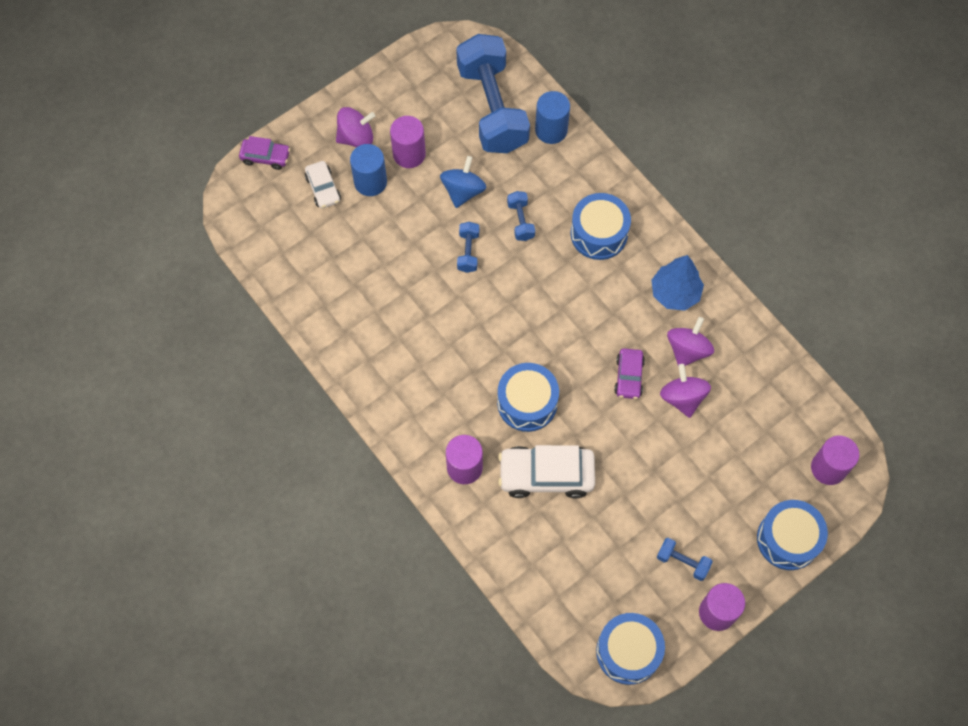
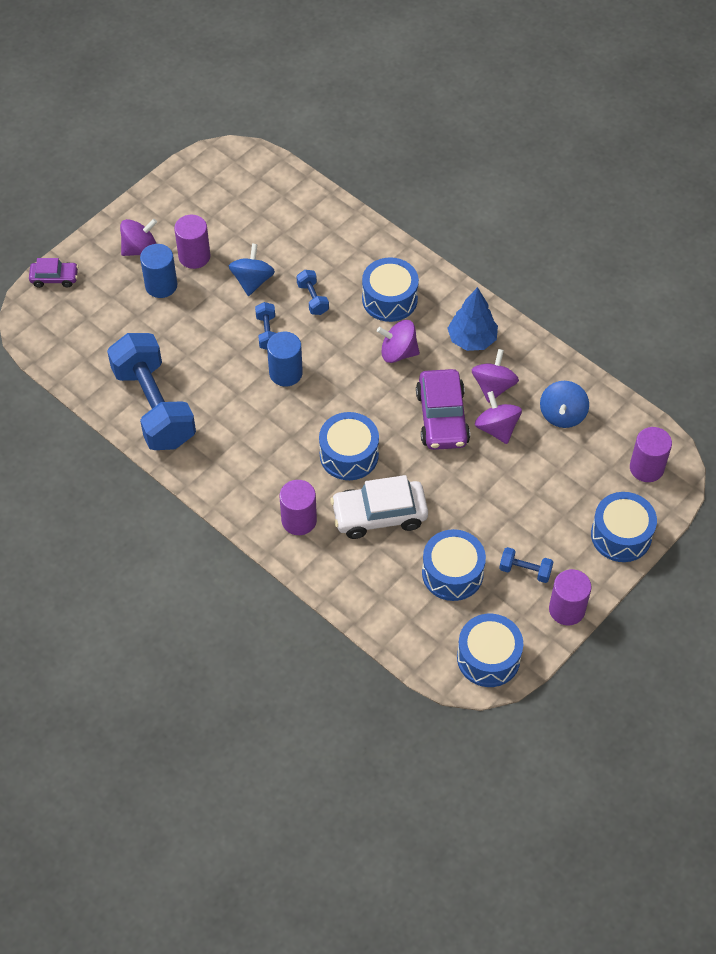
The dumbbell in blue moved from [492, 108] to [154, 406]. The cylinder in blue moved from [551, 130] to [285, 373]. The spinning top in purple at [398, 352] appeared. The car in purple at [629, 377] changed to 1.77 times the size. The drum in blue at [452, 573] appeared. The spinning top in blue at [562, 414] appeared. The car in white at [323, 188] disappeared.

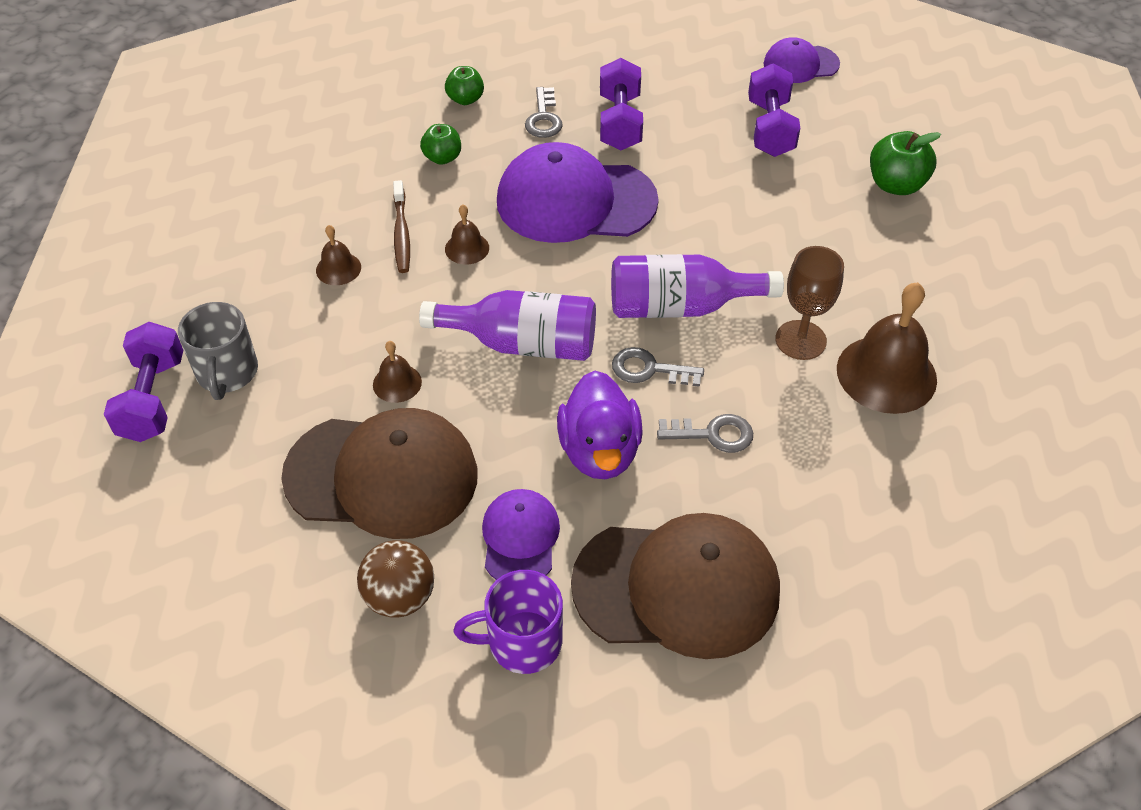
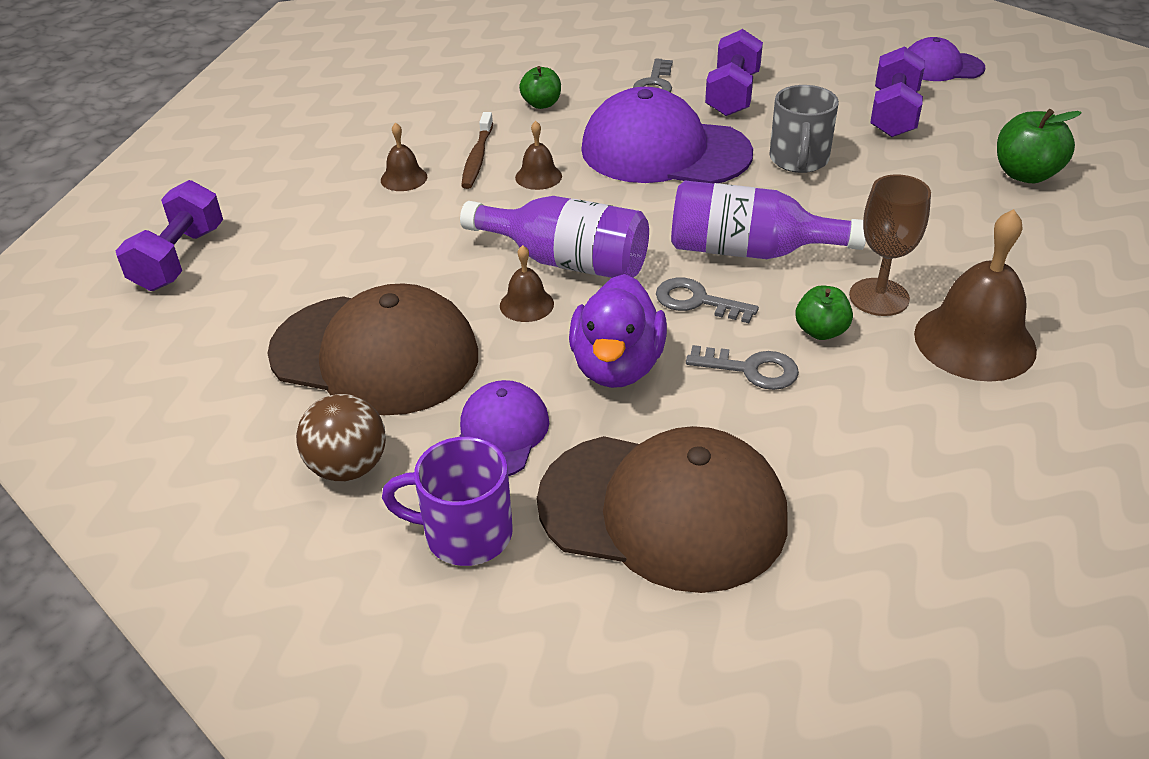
The bell in brown moved from [397, 383] to [526, 304]. The mug in grey moved from [227, 373] to [799, 160]. The apple in green moved from [465, 99] to [821, 331].

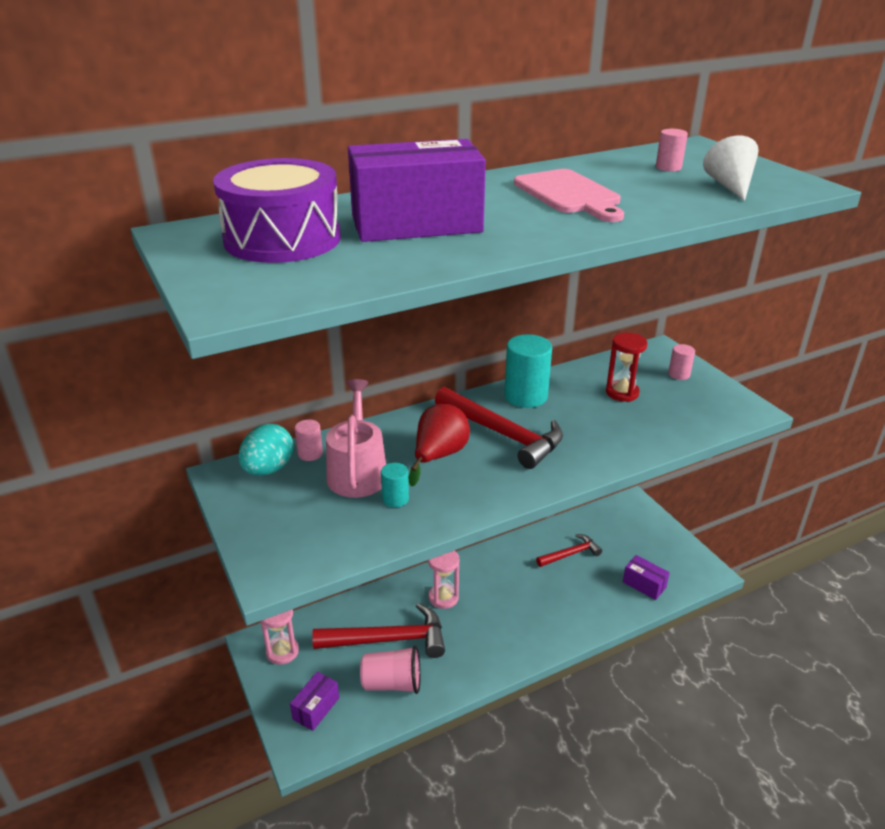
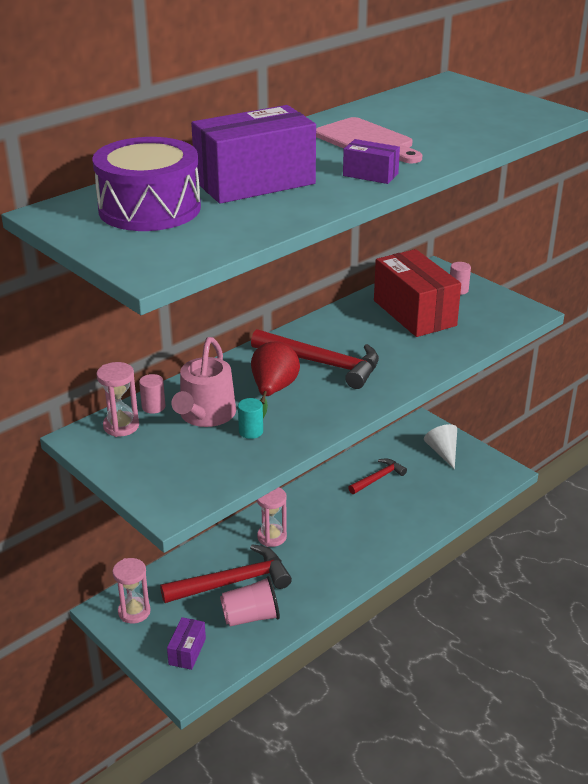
The egg in turquoise at [268, 469] was replaced by the hourglass in pink at [121, 426]. The watering can in pink at [357, 471] turned 150 degrees counterclockwise. The box in purple moved from [644, 585] to [370, 175]. The hourglass in red at [622, 393] was replaced by the box in red at [414, 313]. The cone in white moved from [730, 186] to [443, 452]. The cylinder in turquoise at [525, 396] disappeared. The cylinder in pink at [668, 167] disappeared.

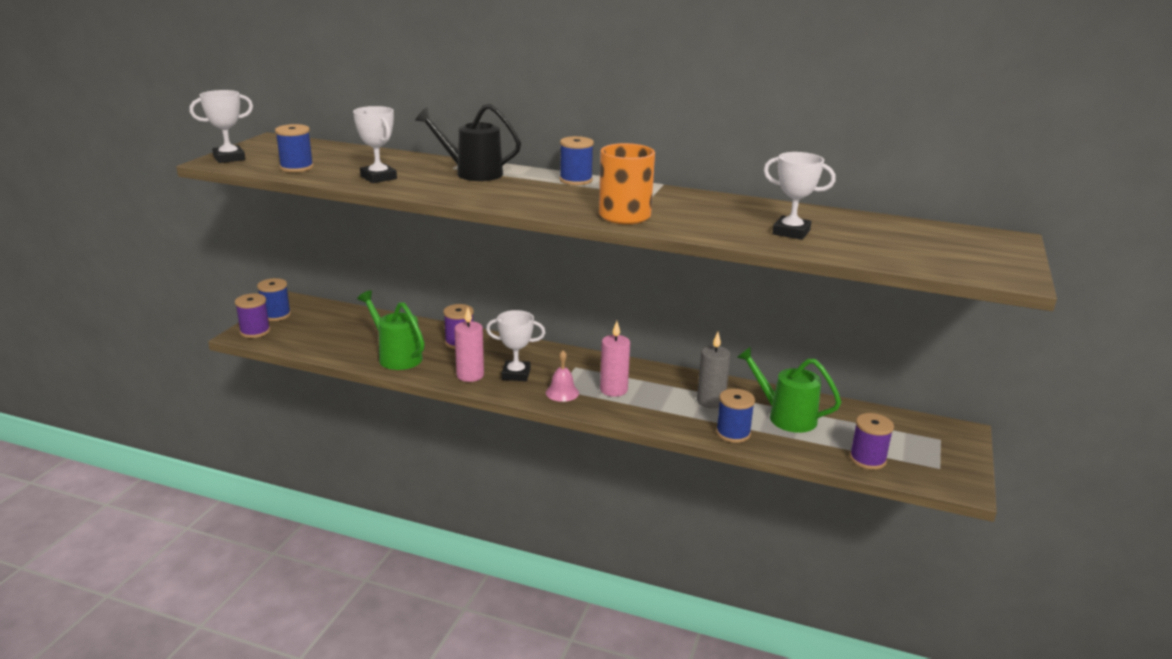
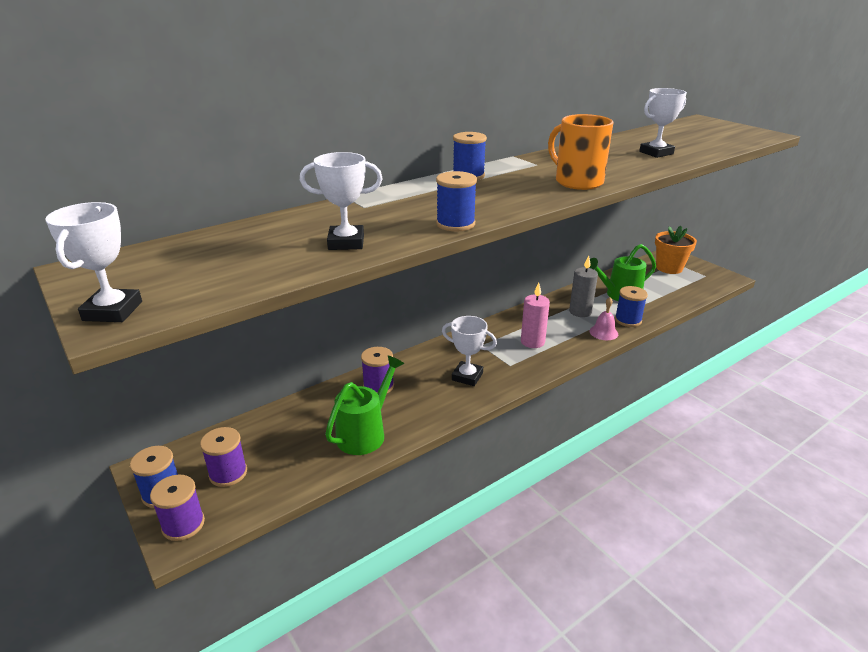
The spool in purple moved from [867, 459] to [228, 473]. The watering can in green at [396, 356] turned 135 degrees clockwise. The spool in blue moved from [296, 167] to [455, 224]. The trophy in white at [516, 374] turned 75 degrees clockwise. The bell in pink moved from [562, 392] to [603, 332]. The flower pot in orange at [669, 268] appeared. The watering can in black at [472, 173] disappeared. The candle in pink at [470, 375] disappeared.

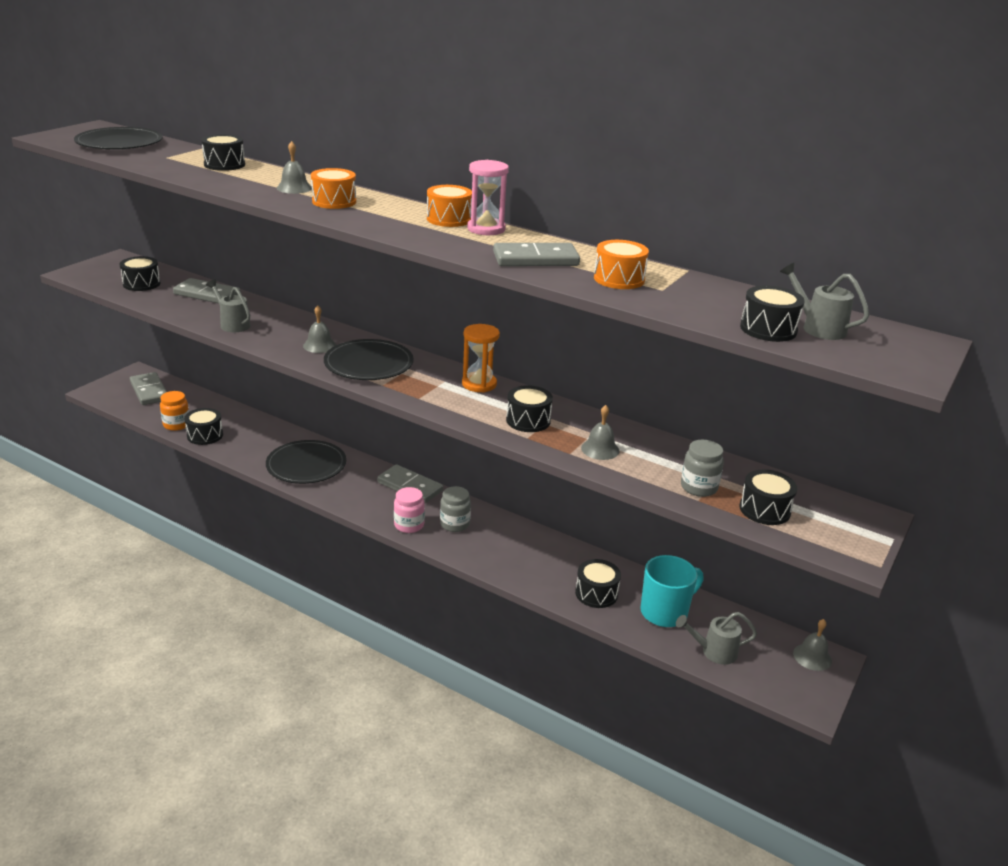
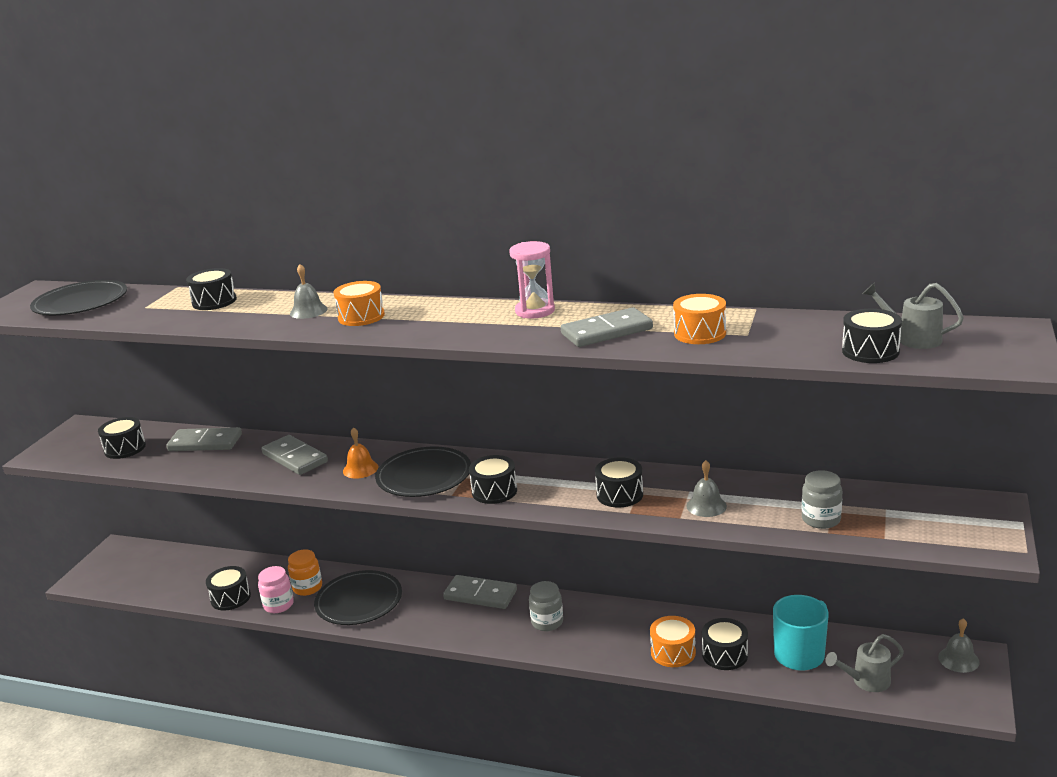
The jar in pink moved from [409, 525] to [278, 605]. The domino in grey moved from [149, 391] to [294, 458]. The jar in orange moved from [176, 425] to [307, 587]. The bell in grey at [319, 345] became the bell in orange at [360, 469]. The drum in black moved from [764, 510] to [494, 491]. The drum in orange moved from [449, 219] to [673, 652]. The watering can in grey at [232, 324] disappeared. The hourglass in orange at [479, 384] disappeared.

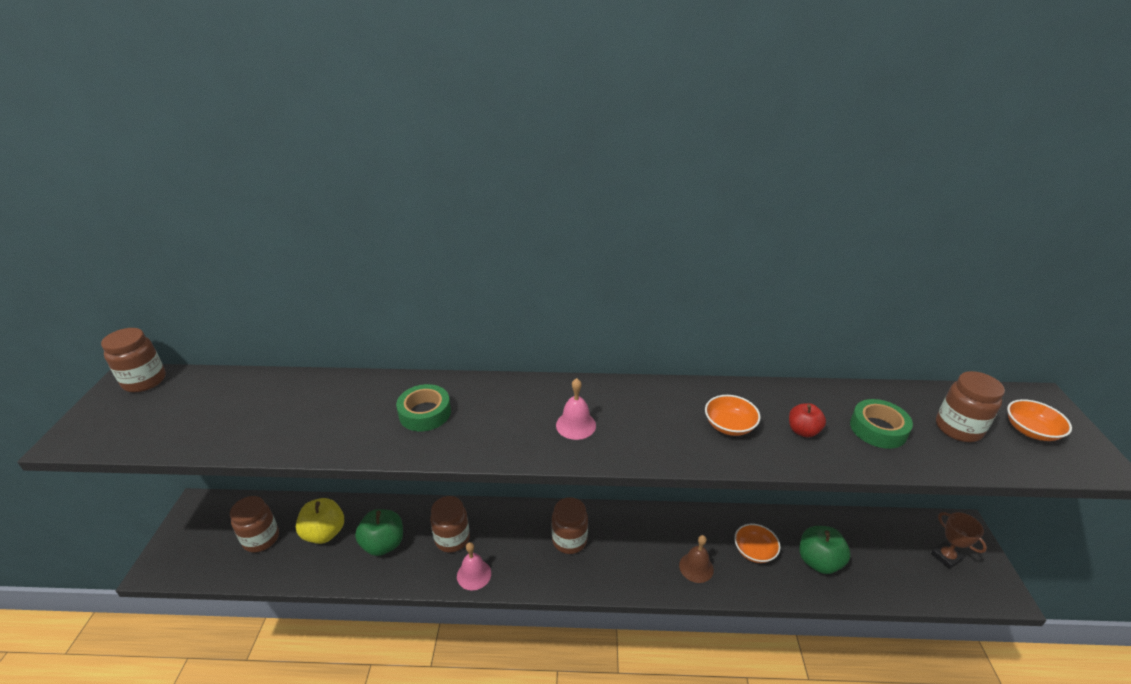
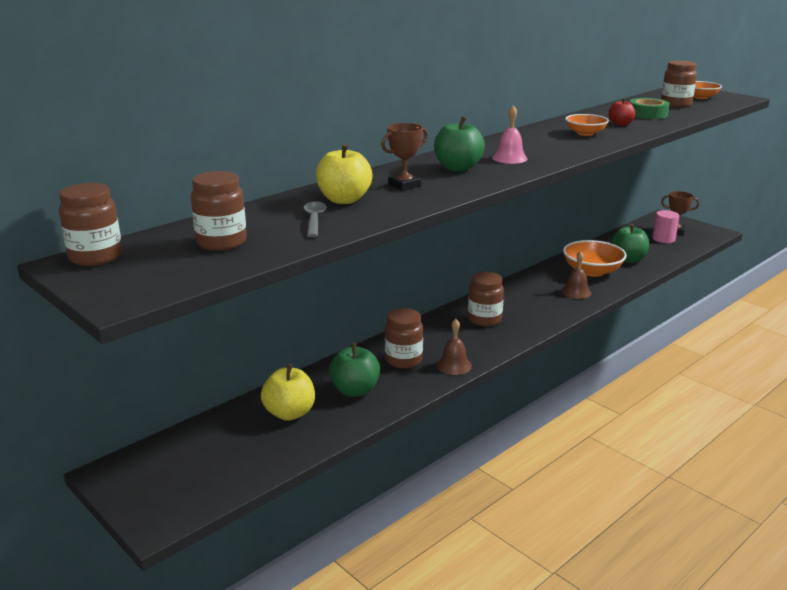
The jar in brown moved from [261, 539] to [221, 242]. The spoon in grey at [314, 220] appeared. The apple in yellow at [344, 200] appeared. The tape in green at [425, 413] was replaced by the trophy in brown at [404, 185]. The apple in green at [457, 168] appeared. The bell in pink at [474, 574] became the bell in brown at [454, 365]. The bowl in orange at [754, 551] changed to 1.65 times the size. The cylinder in pink at [663, 239] appeared.

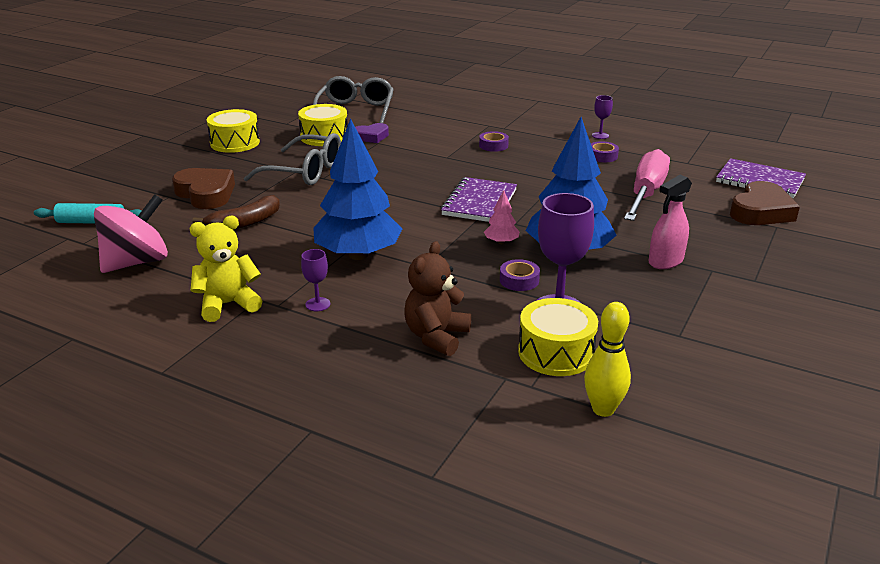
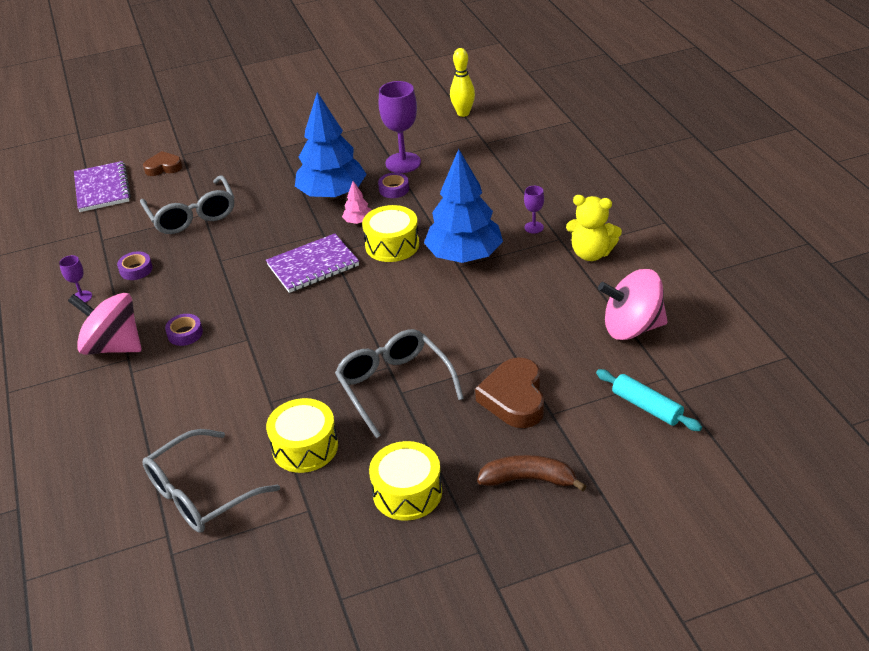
The spinning top in pink at [113, 346] appeared. The screwdriver in pink at [646, 193] was replaced by the glasses in grey at [192, 215]. The heart in brown at [761, 211] changed to 0.61 times the size. The drum in yellow moved from [556, 352] to [392, 245]. The banana in brown moved from [244, 223] to [529, 479]. The heart in purple at [371, 137] disappeared. The teddy bear in brown at [436, 337] disappeared. The spray bottle in pink at [665, 261] disappeared.

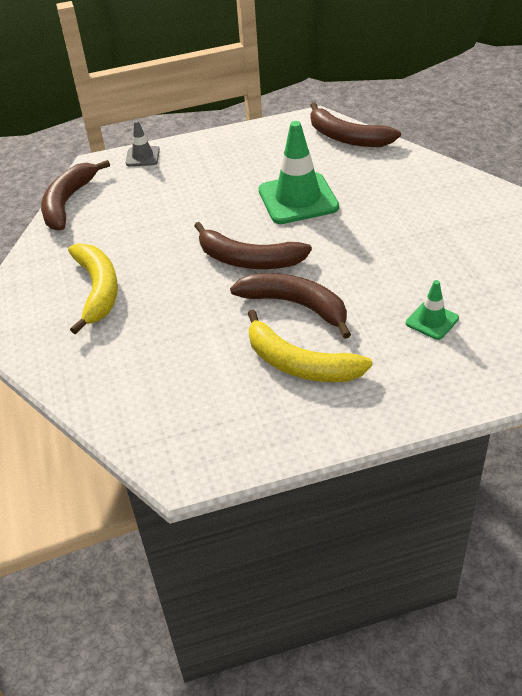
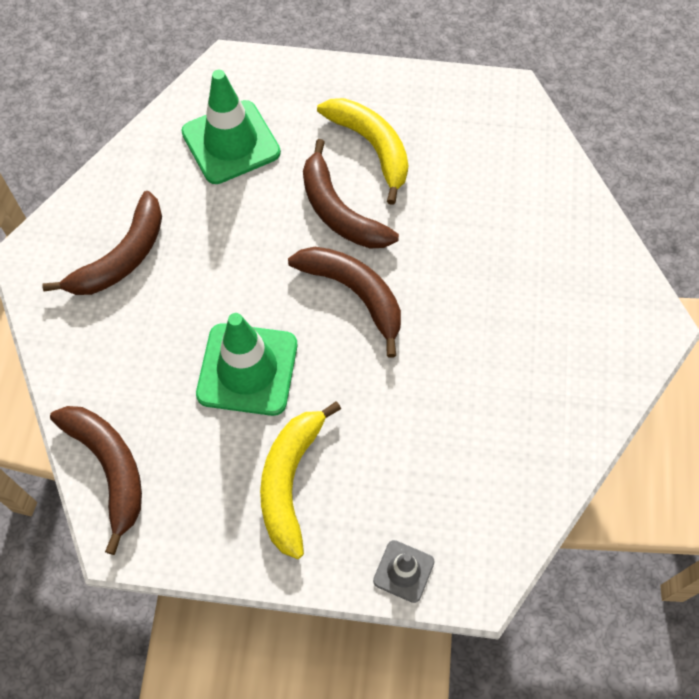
The banana in brown moved from [68, 202] to [122, 257]. The traffic cone in green at [432, 321] changed to 1.97 times the size. The banana in yellow moved from [98, 290] to [290, 481].

